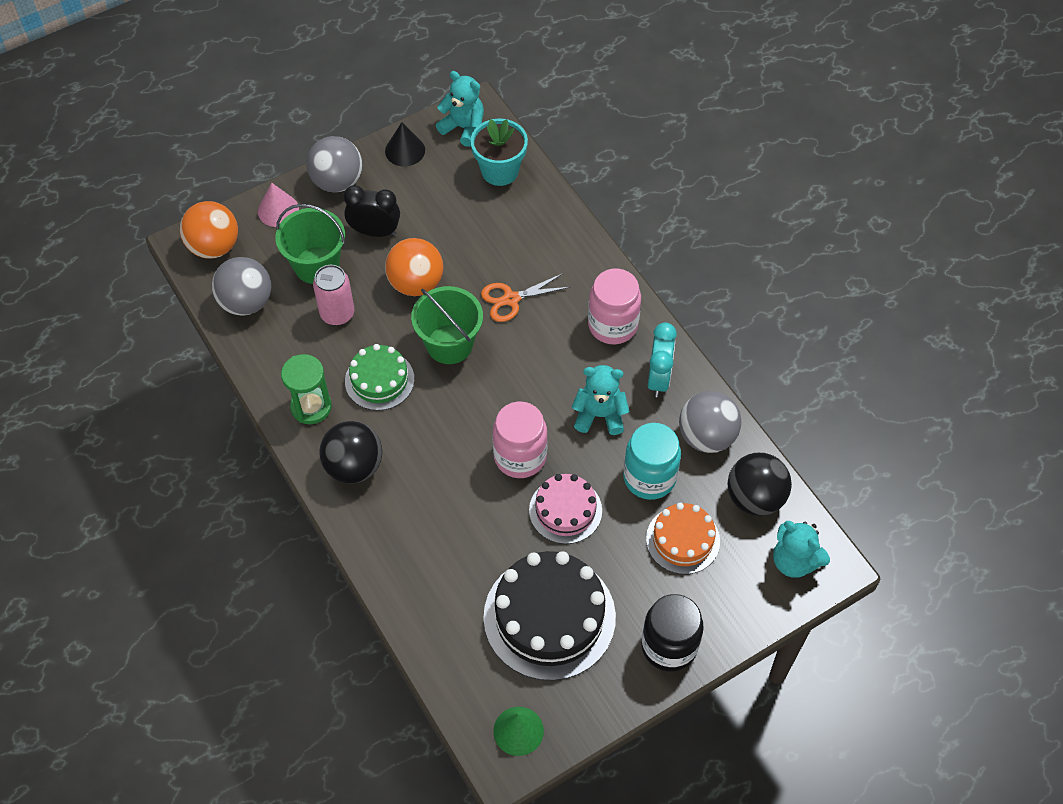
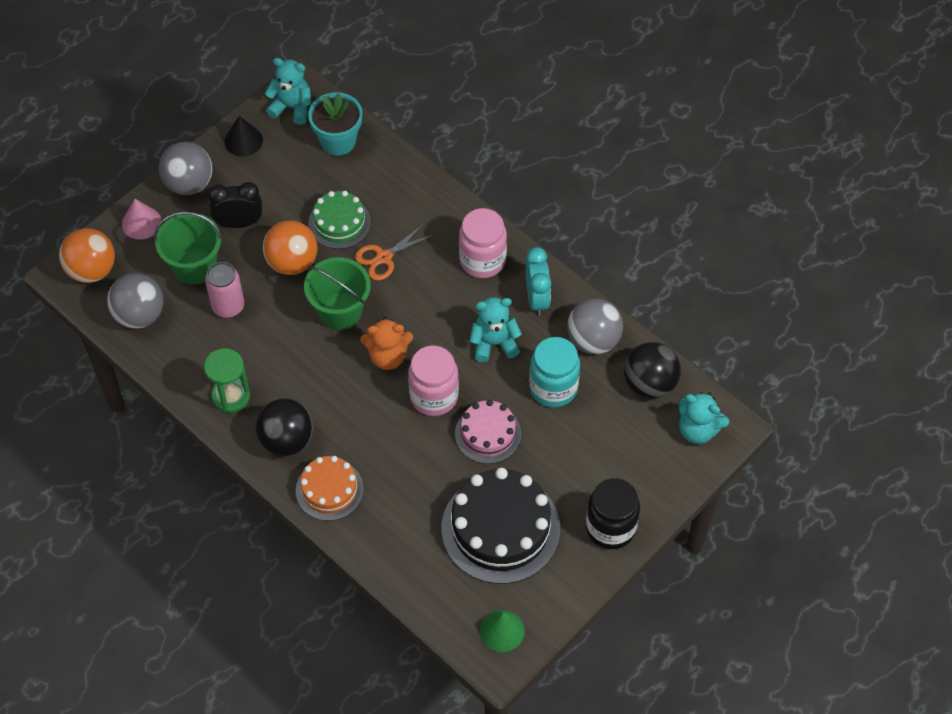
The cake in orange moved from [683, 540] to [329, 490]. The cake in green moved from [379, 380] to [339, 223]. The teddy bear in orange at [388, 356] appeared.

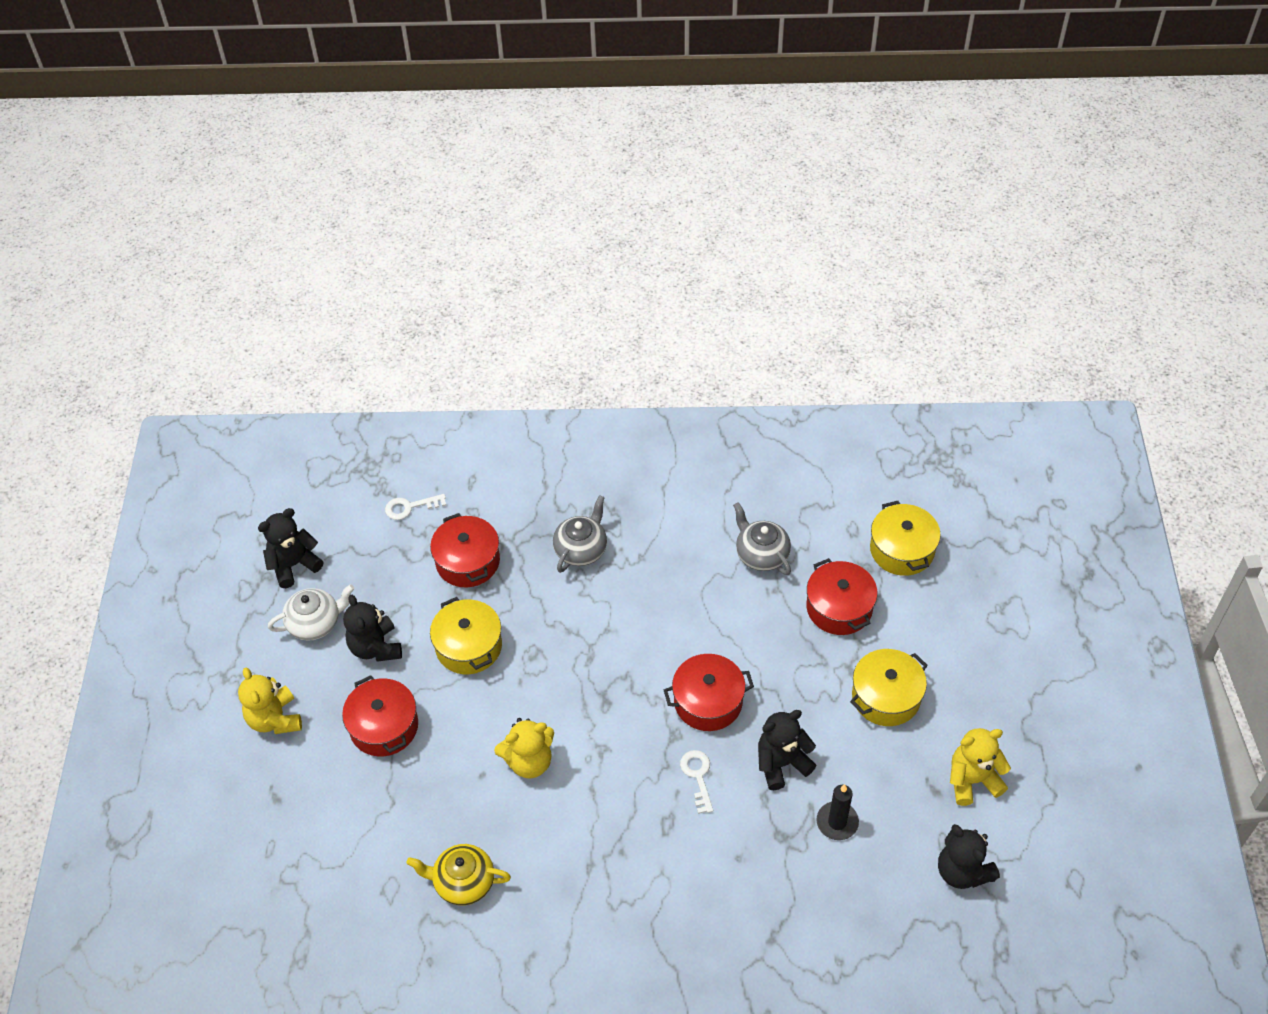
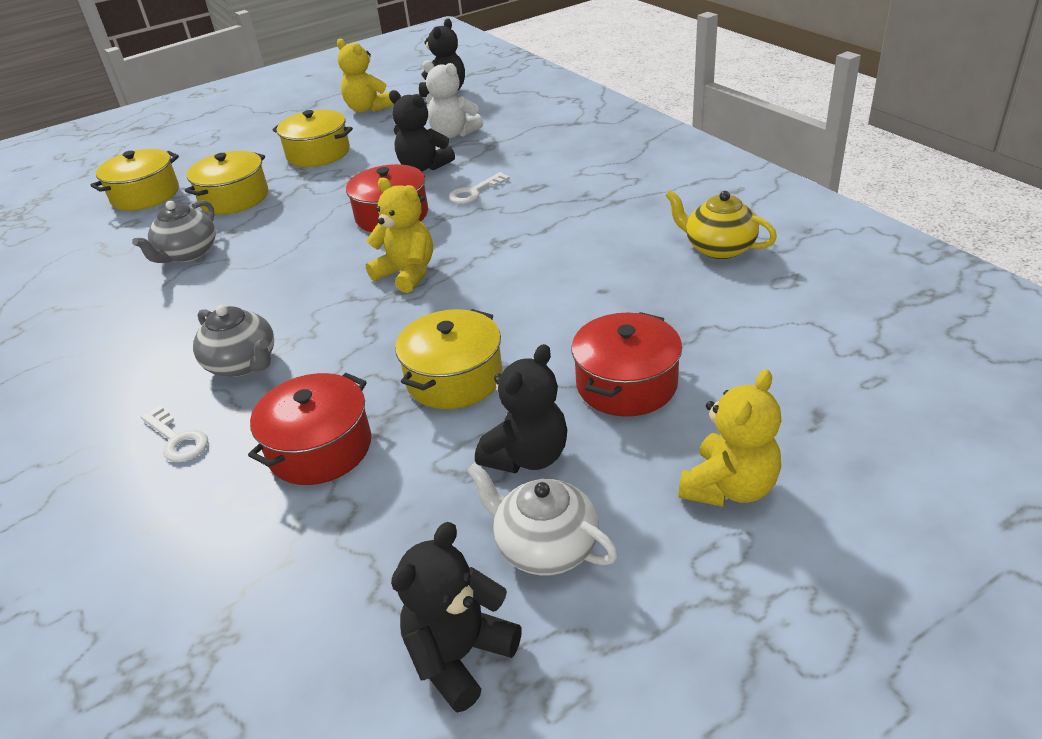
The key in white moved from [410, 507] to [177, 439]. The pot in red at [839, 608] became the pot in yellow at [234, 198]. The teapot in grey at [581, 549] turned 135 degrees counterclockwise. The teddy bear in yellow moved from [529, 761] to [407, 274]. The teddy bear in black at [294, 565] turned 105 degrees clockwise. The candle in black at [837, 822] was replaced by the teddy bear in white at [453, 134]. The teapot in yellow at [463, 882] turned 150 degrees clockwise.

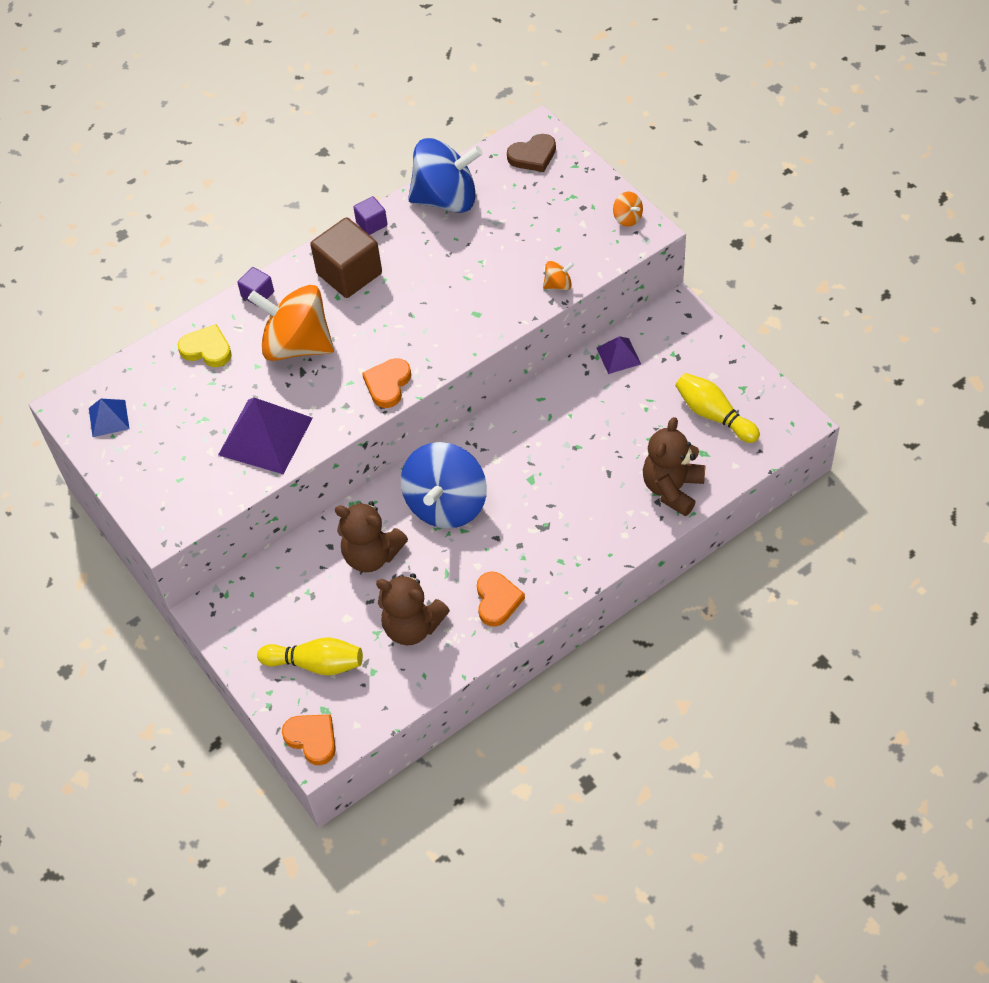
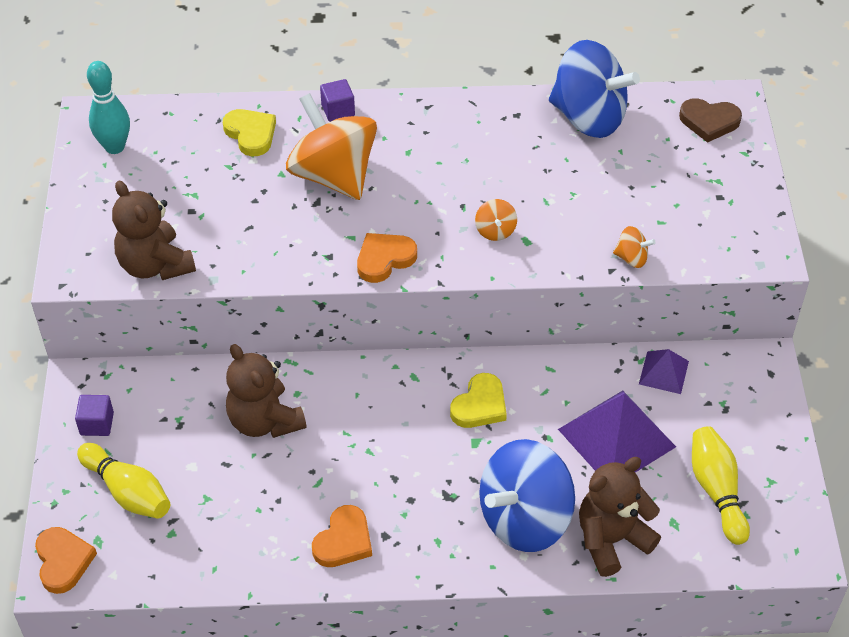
The cube in purple moved from [371, 224] to [97, 424]. The pyramid in blue at [108, 418] was replaced by the bowling pin in turquoise at [115, 147]. The teddy bear in brown moved from [412, 626] to [155, 265]. The heart in yellow at [480, 405] appeared. The spinning top in orange moved from [627, 218] to [495, 231]. The spinning top in blue moved from [446, 504] to [525, 518]. The pyramid in purple moved from [265, 436] to [617, 438]. The cube in brown at [349, 274] disappeared.

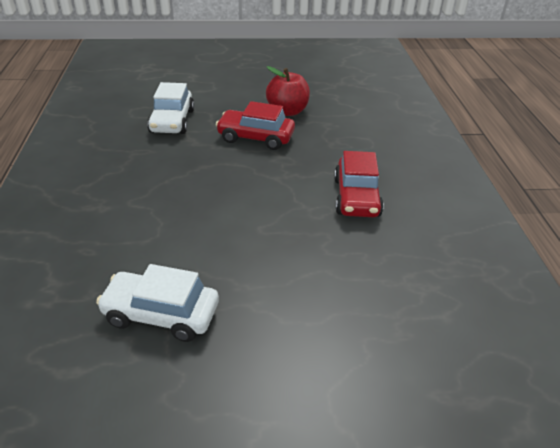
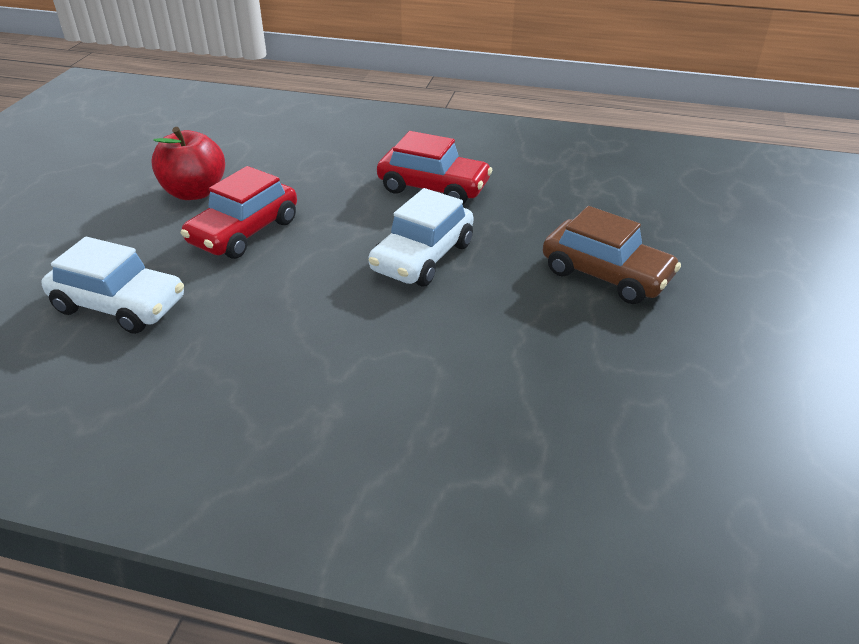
The car in white moved from [161, 314] to [422, 257]. The car in brown at [606, 275] appeared.

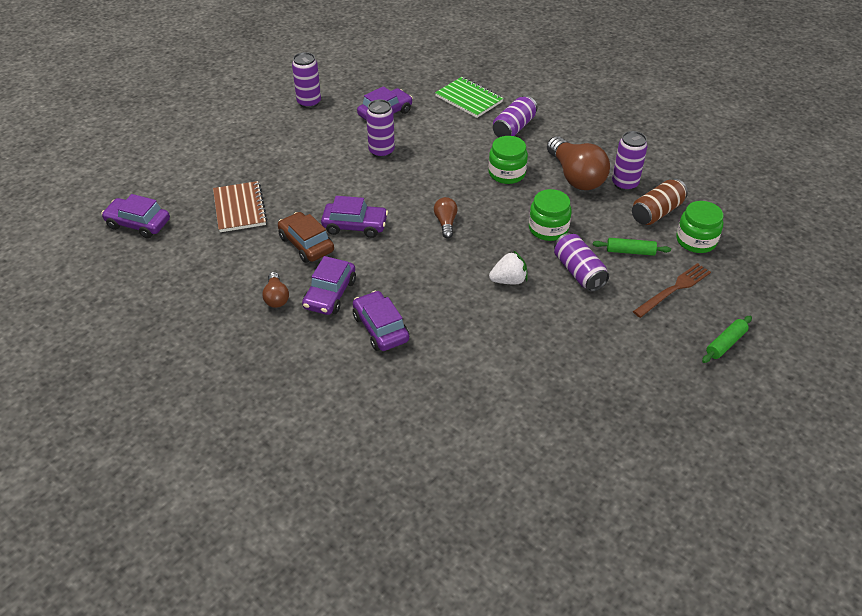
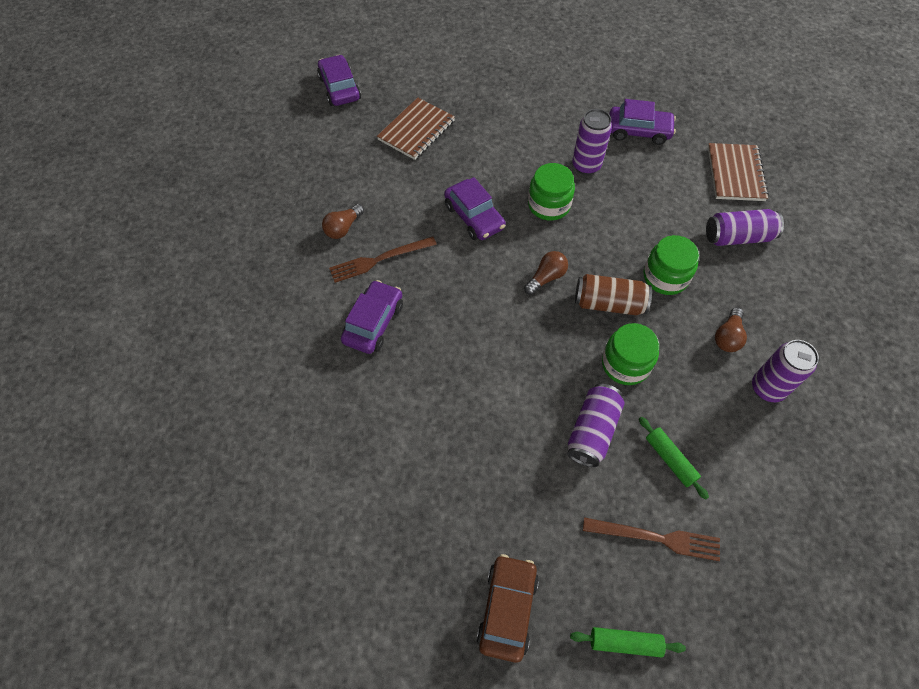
The car in purple at [330, 294] was replaced by the fork in brown at [379, 260]. The car in brown moved from [306, 244] to [507, 609]. The jar in green moved from [696, 241] to [549, 205]. The can in brown moved from [656, 212] to [609, 303]. The notebook in green at [469, 99] became the notebook in brown at [735, 174]. The light bulb in brown at [575, 176] changed to 0.50 times the size. The can in purple at [309, 102] disappeared. The strawberry in white at [509, 280] disappeared.

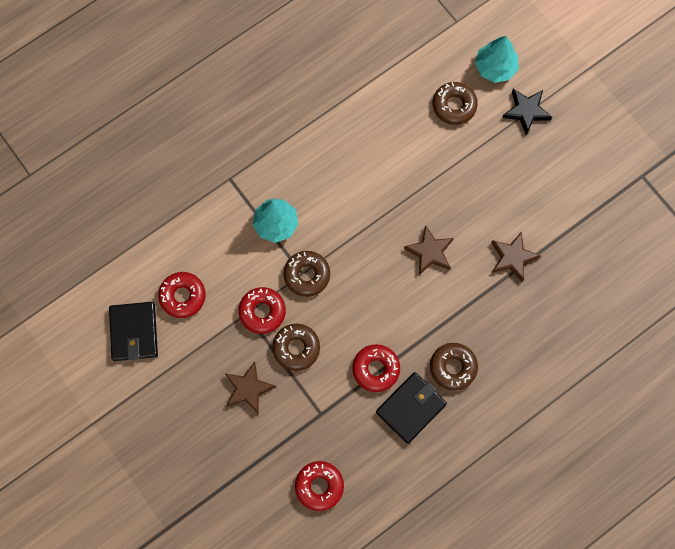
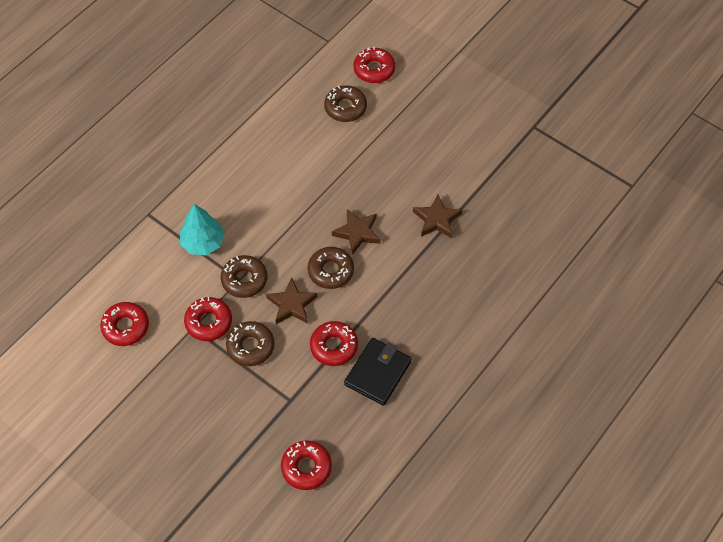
The star in brown moved from [248, 389] to [292, 305]. The donut in brown moved from [453, 367] to [330, 271]. The tree in turquoise at [495, 67] was replaced by the donut in red at [374, 69]. The wallet in black at [134, 332] disappeared. The star in black at [526, 111] disappeared.

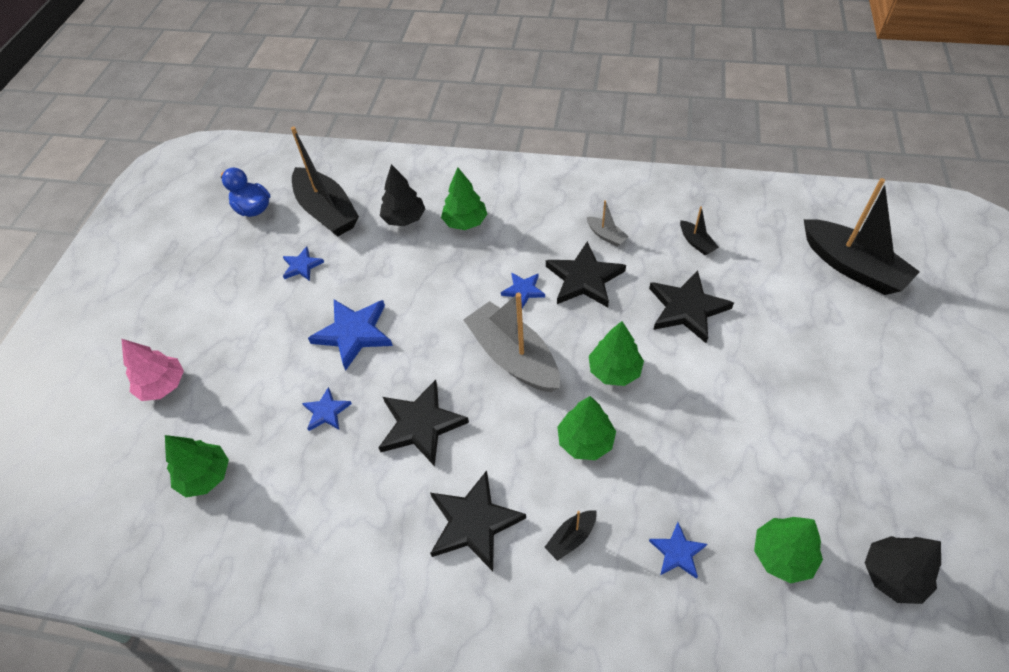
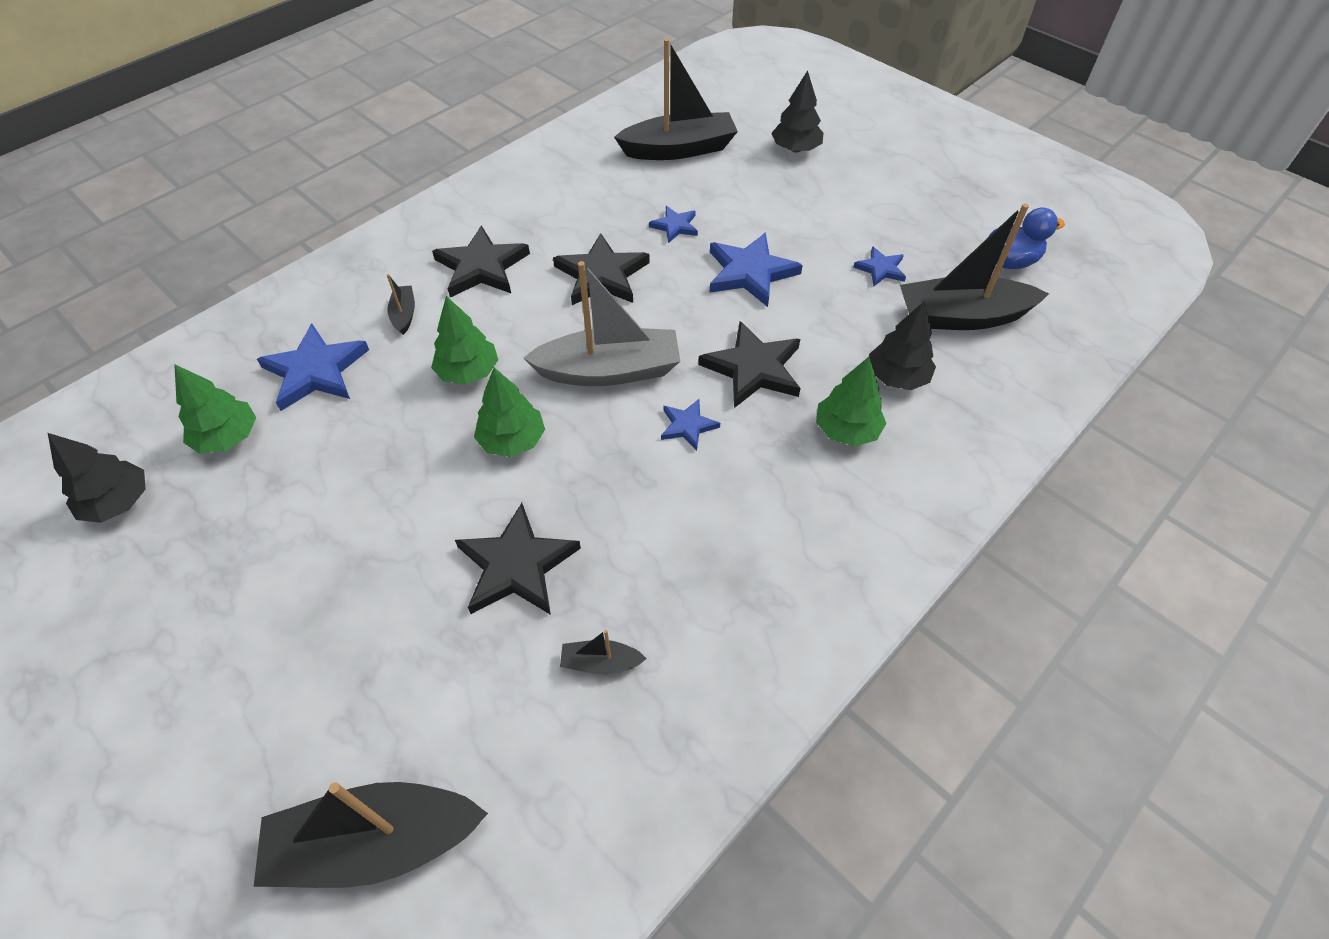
The star in blue at [677, 552] changed to 1.83 times the size. The tree in green at [205, 476] was replaced by the boat in black at [679, 149]. The star in black moved from [584, 279] to [753, 368]. The tree in pink at [163, 385] became the tree in black at [795, 149]. The boat in grey at [606, 236] disappeared.

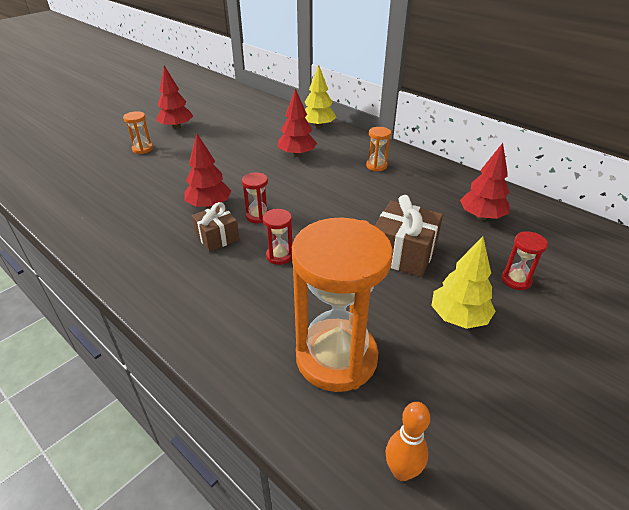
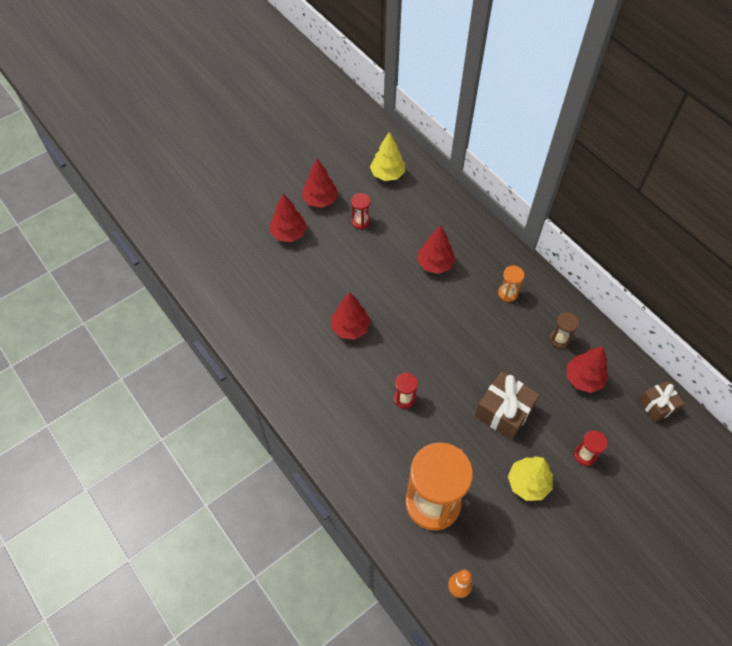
The hourglass in orange at [142, 149] was replaced by the tree in red at [289, 234]. The hourglass in red moved from [258, 216] to [361, 221]. The tree in yellow moved from [318, 126] to [387, 174]. The hourglass in brown at [559, 339] appeared. The gift in brown moved from [217, 237] to [657, 405].

